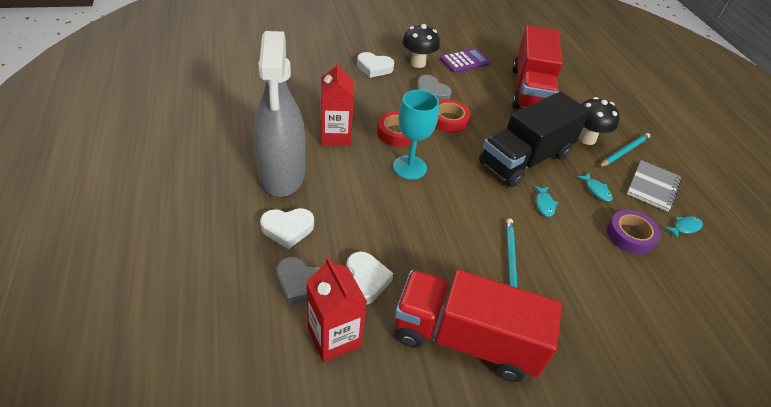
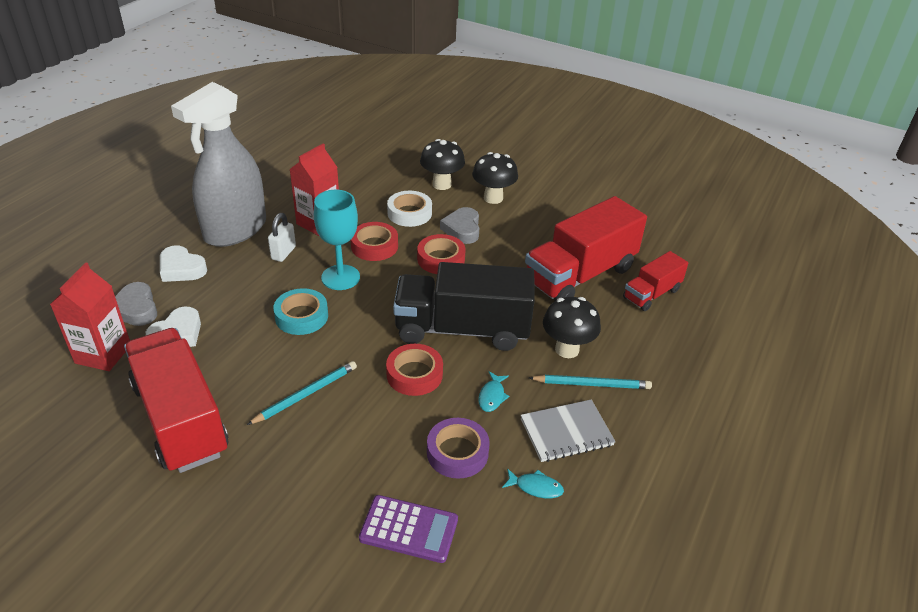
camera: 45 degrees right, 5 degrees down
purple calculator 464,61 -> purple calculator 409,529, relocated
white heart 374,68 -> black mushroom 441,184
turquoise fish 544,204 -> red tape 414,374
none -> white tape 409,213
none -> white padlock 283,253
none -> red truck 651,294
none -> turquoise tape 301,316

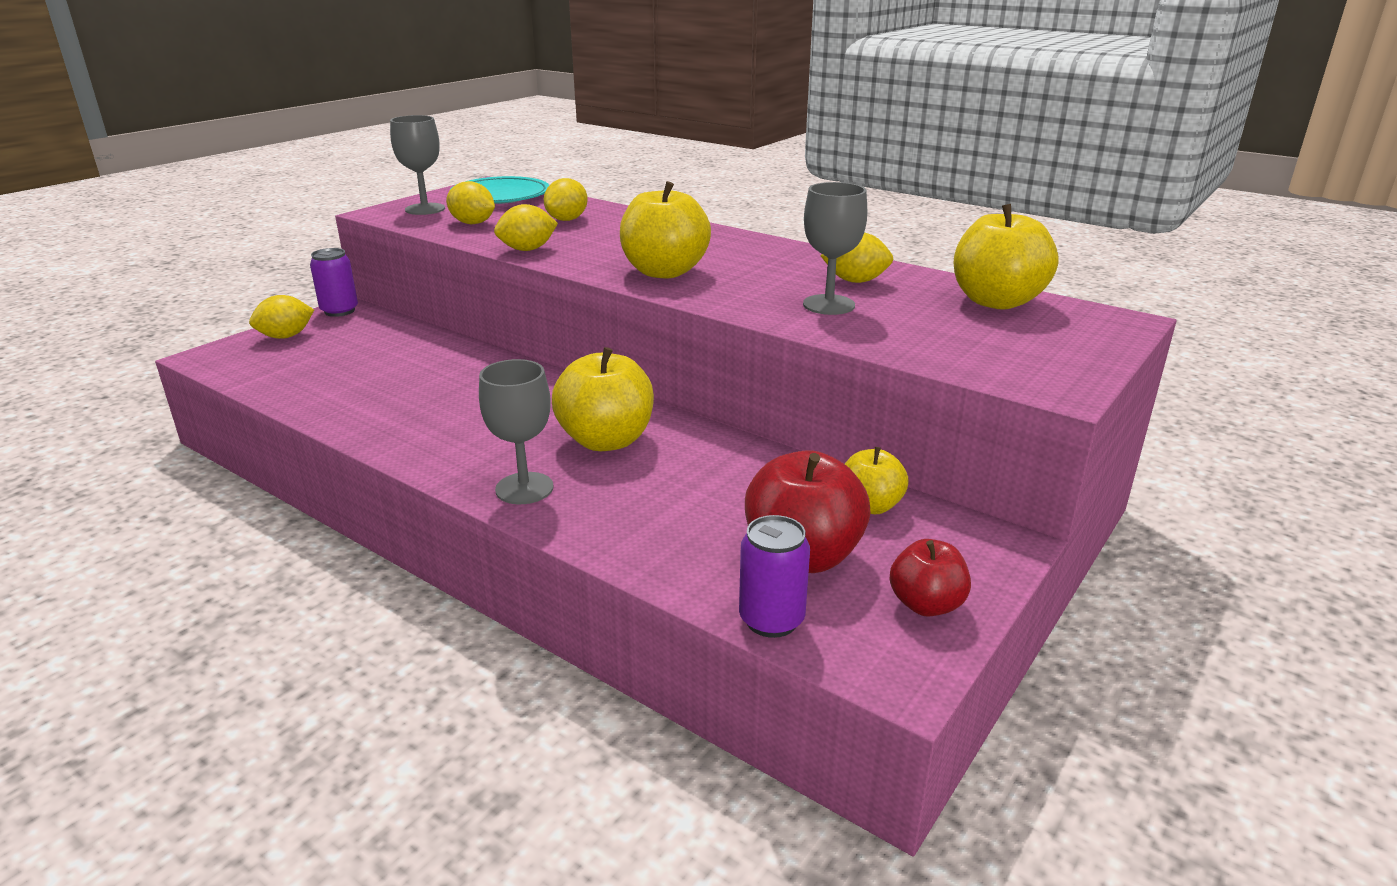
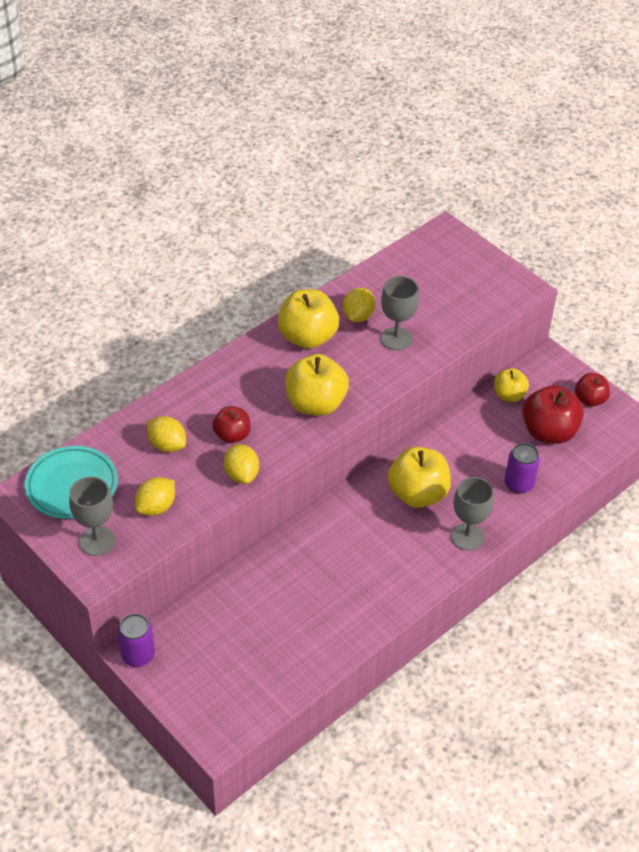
camera: 80 degrees left, 20 degrees up
yellow apple 996,301 -> yellow apple 307,337, relocated
yellow lemon 286,336 -> none
purple can 771,620 -> purple can 518,484, relocated
none -> red apple 232,435

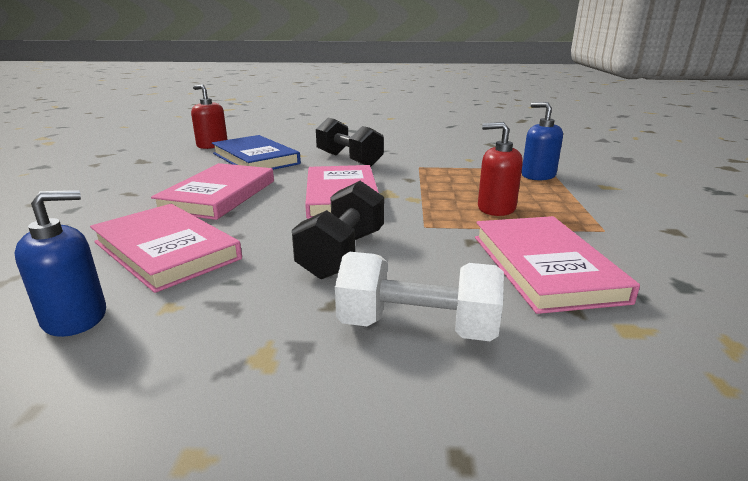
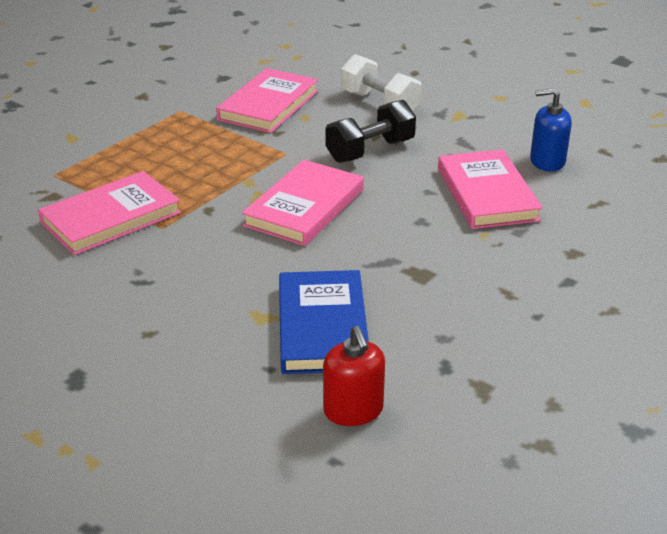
camera: 145 degrees left, 10 degrees up
blue soap dispenser 538,175 -> none
black dumbbell 349,159 -> none
red soap dispenser 496,208 -> none
pink book 219,195 -> pink book 111,218, relocated

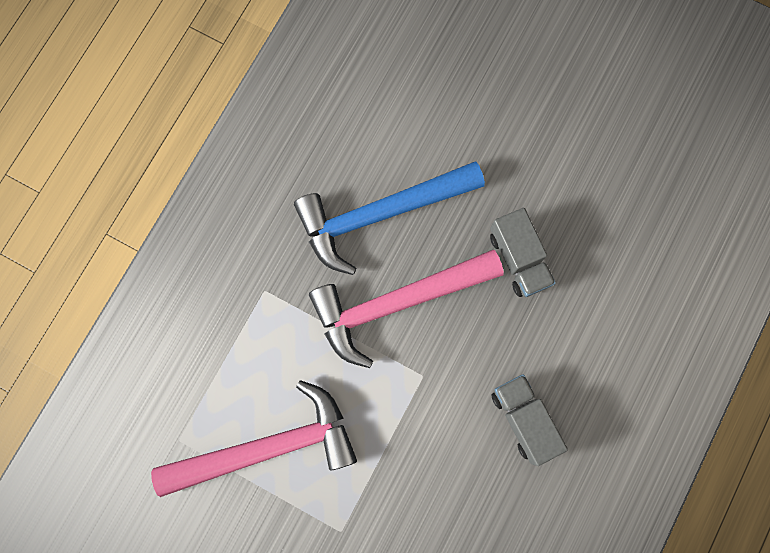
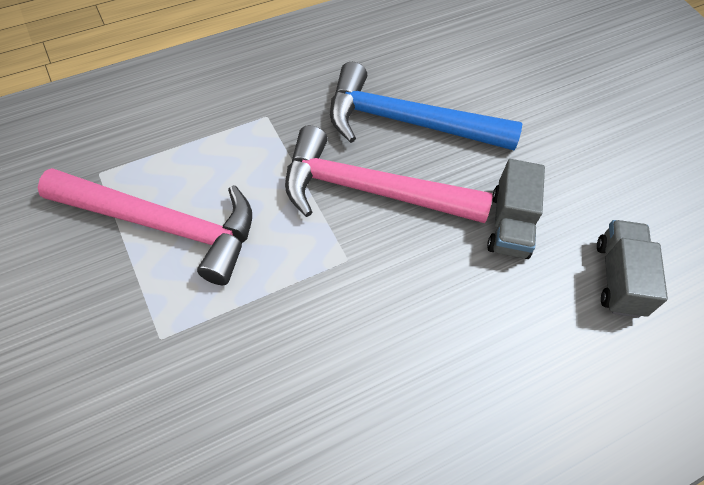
camera: 30 degrees right, 20 degrees down
grey truck 524,419 -> grey truck 619,278, relocated

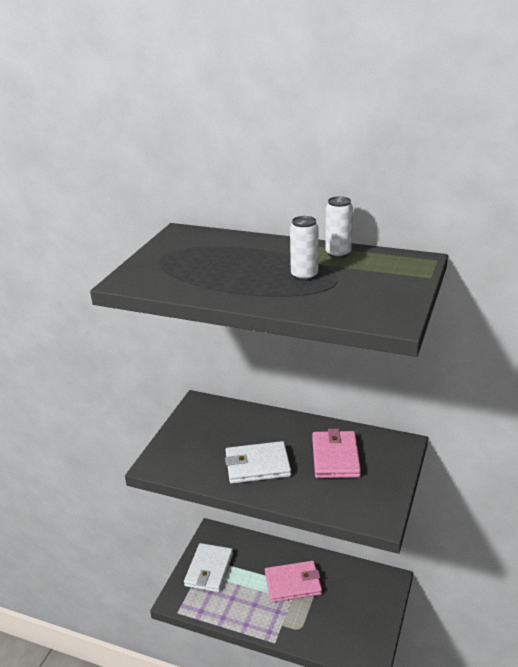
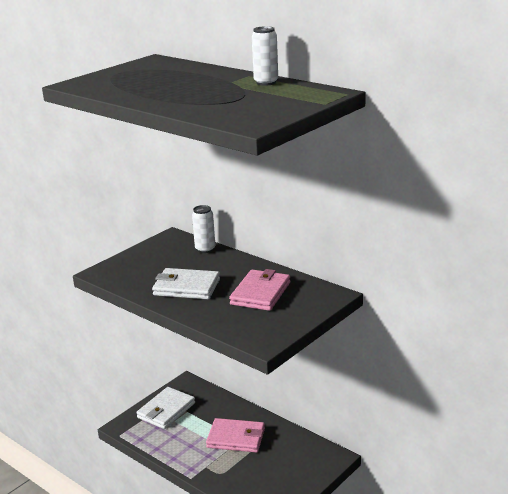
camera: 20 degrees right, 5 degrees down
white can 304,276 -> white can 205,249, relocated

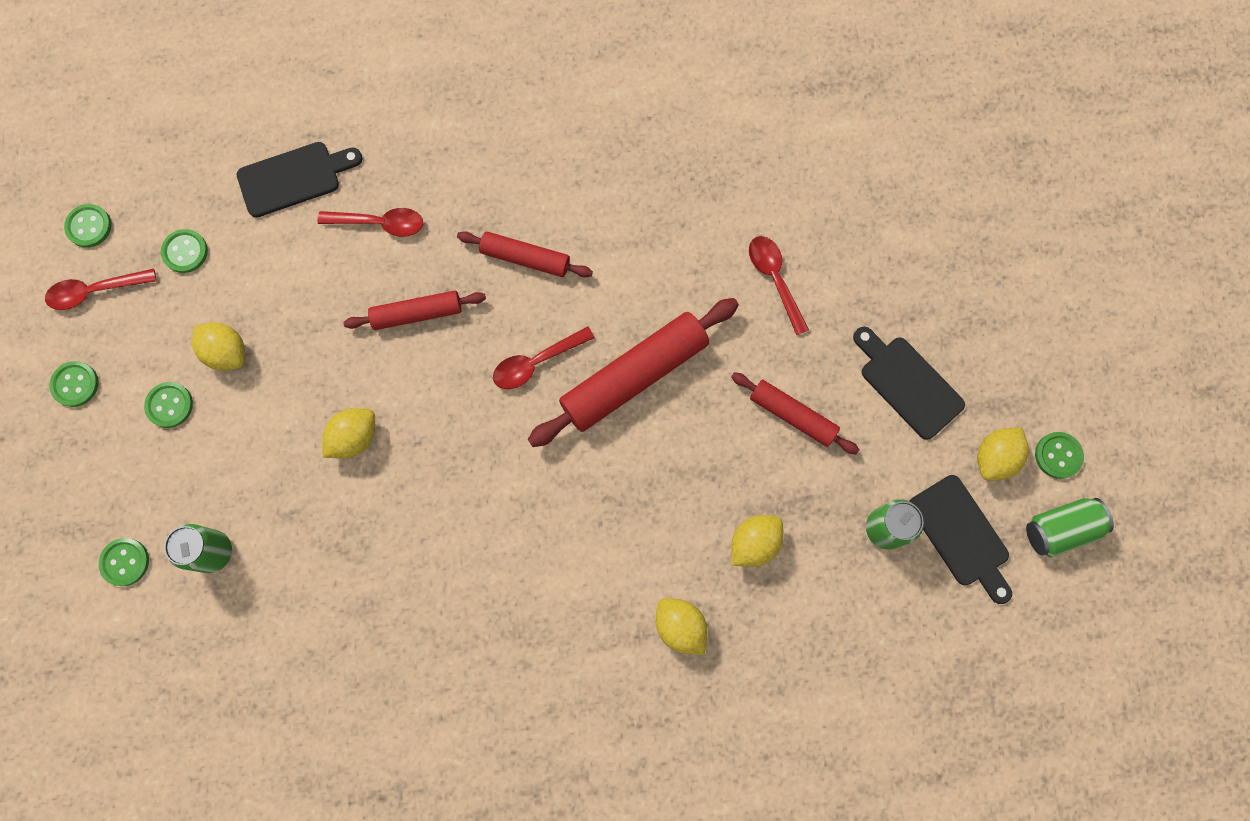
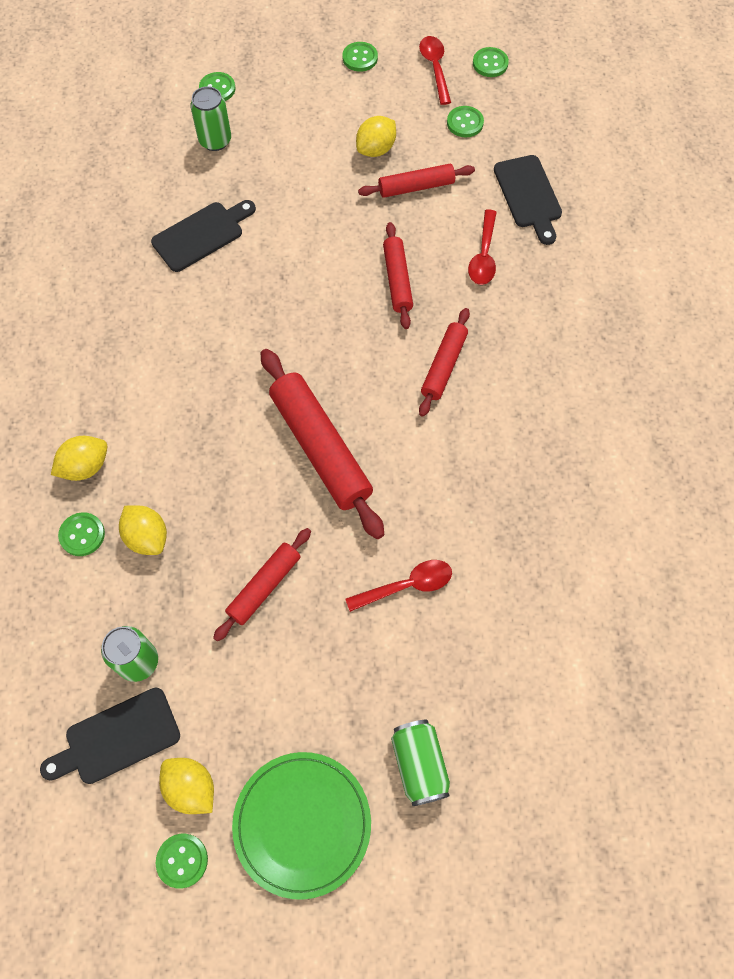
camera: 95 degrees right, 10 degrees down
red spoon 536,362 -> none
black cutting board 907,383 -> black cutting board 201,235, relocated
green button 169,405 -> green button 82,535, relocated
yellow lemon 354,437 -> none
green can 1060,529 -> green can 419,764, relocated
none -> red rolling pin 416,187
none -> green plate 302,824

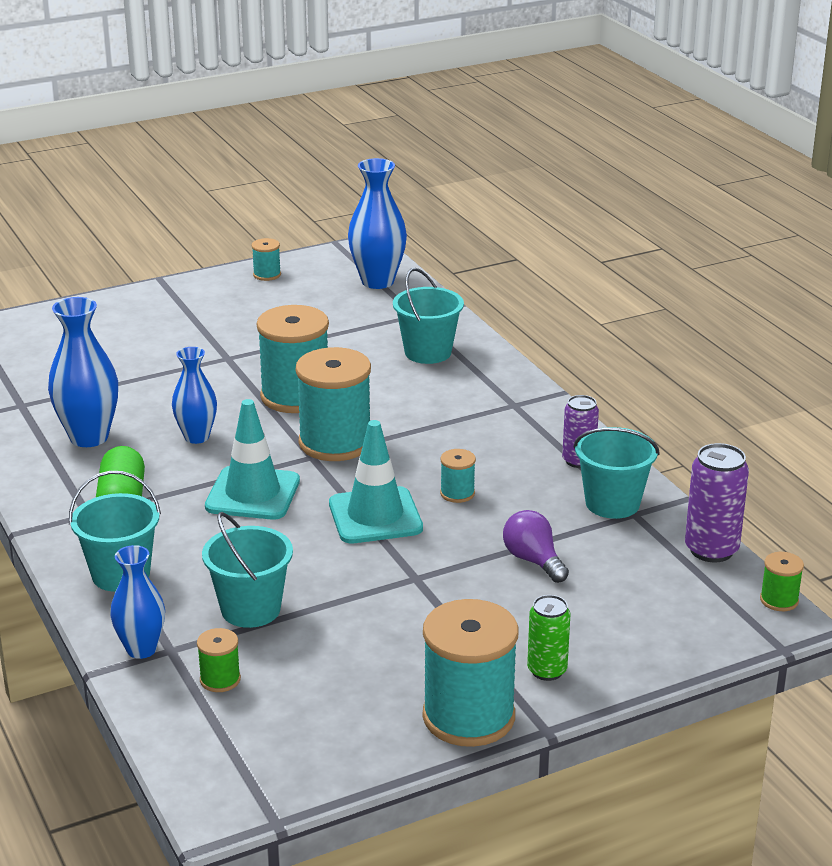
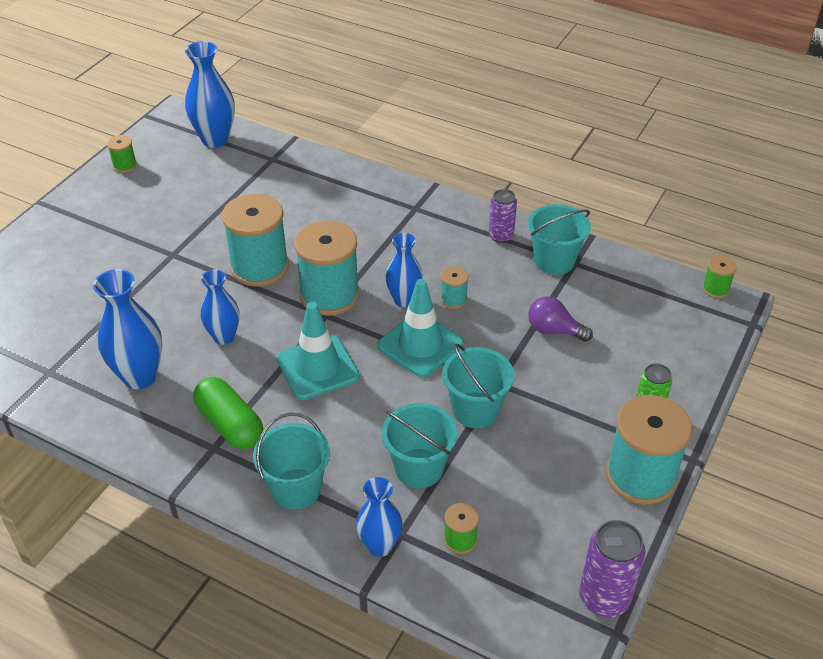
camera: 35 degrees left, 15 degrees up
turquoise spool 267,275 -> green spool 124,165
turquoise bucket 428,352 -> turquoise bucket 475,410, relocated
purple can 711,550 -> purple can 604,598, relocated
none -> blue vase 404,300

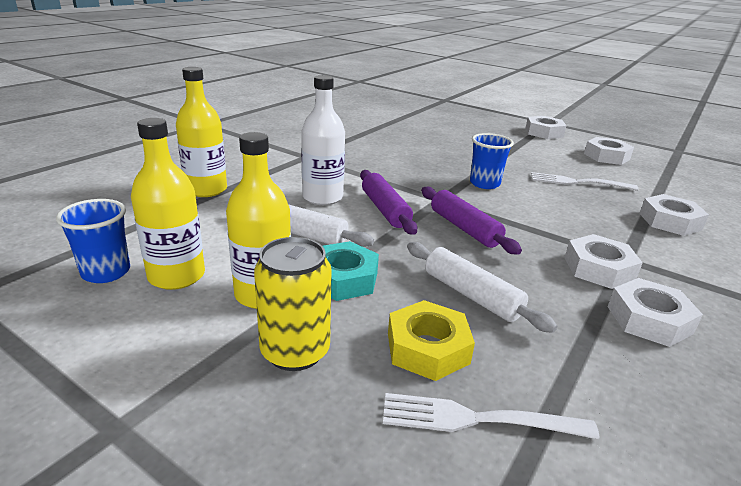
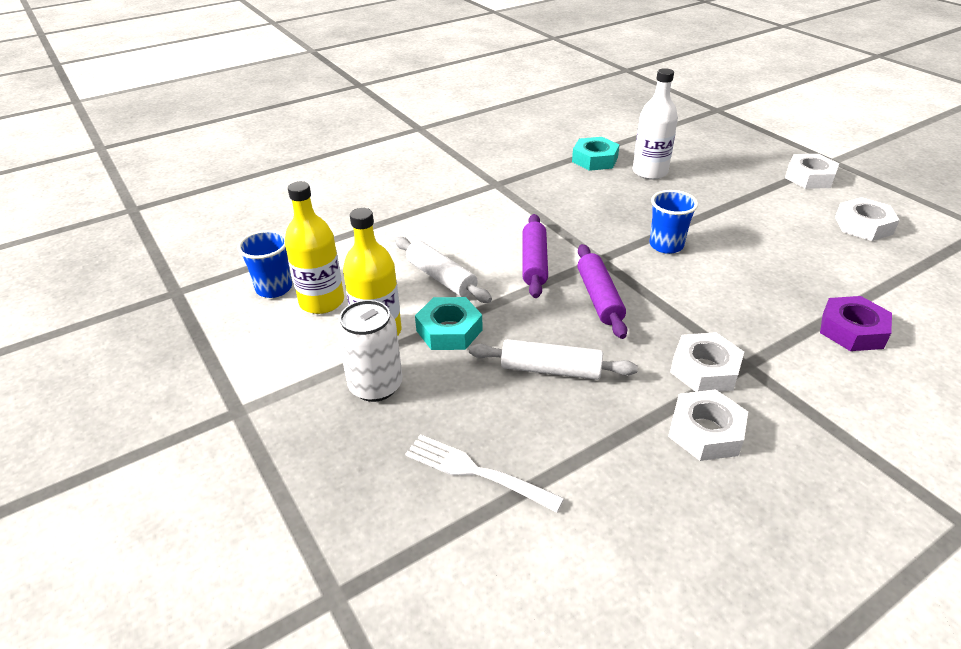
camera: 25 degrees right, 10 degrees up
yellow bottle 206,190 -> none
white bottle 322,197 -> white bottle 650,172, relocated
white fork 578,182 -> none
white nut 669,221 -> purple nut 852,330
yellow can 295,351 -> white can 375,386
white rolling pin 471,295 -> white rolling pin 551,370, 60 degrees counterclockwise
yellow nut 427,348 -> none
none -> turquoise nut 595,159

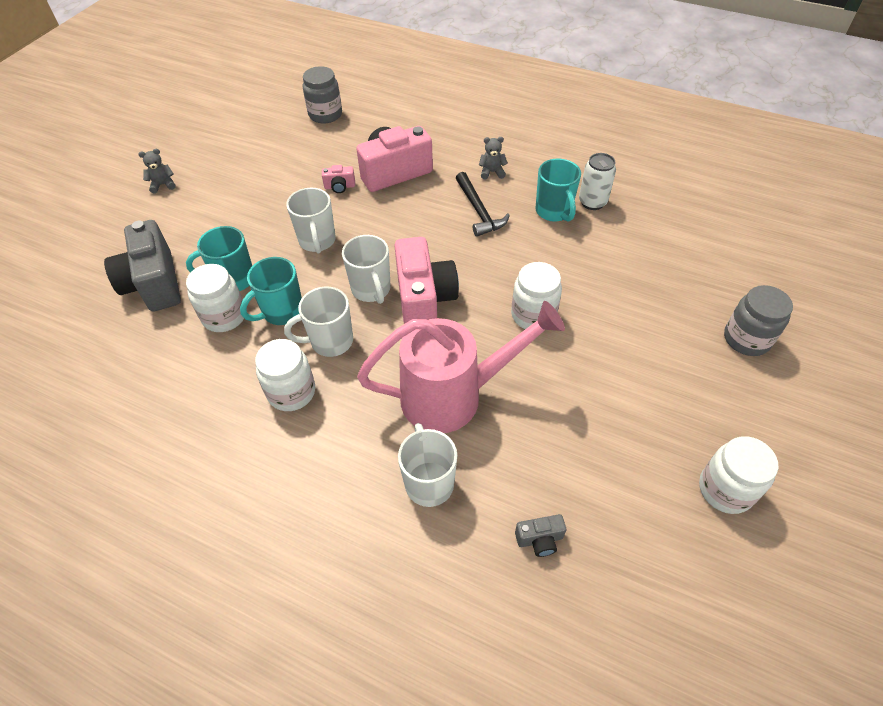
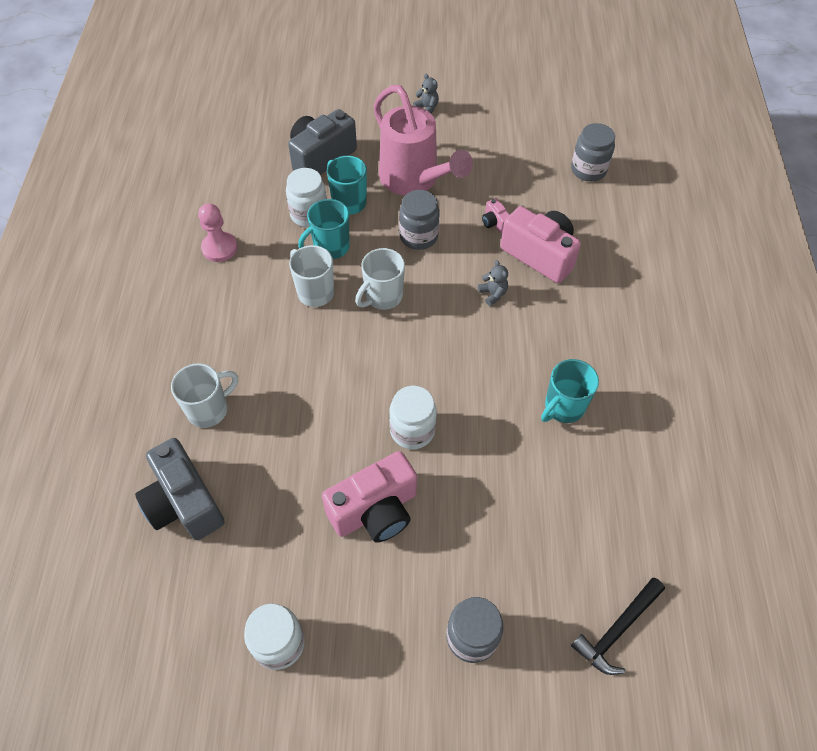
camera: 65 degrees right, 5 degrees up
grey teddy bear 492,172 -> grey teddy bear 493,294, relocated
white can 592,202 -> none
black hammer 478,211 -> black hammer 617,630, relocated
white mug 317,241 -> grey jar 418,236
pink camera 424,299 -> pink camera 375,510, relocated
turquoise mug 281,312 -> turquoise mug 330,247, 60 degrees counterclockwise
pink watering can 453,396 -> pink watering can 414,180, relocated
white jar 291,392 -> none
grey camera 539,539 -> grey camera 184,503, x2.30
none -> pink pawn 219,248

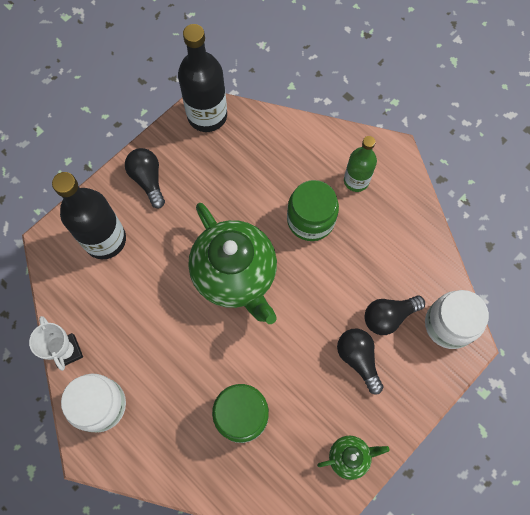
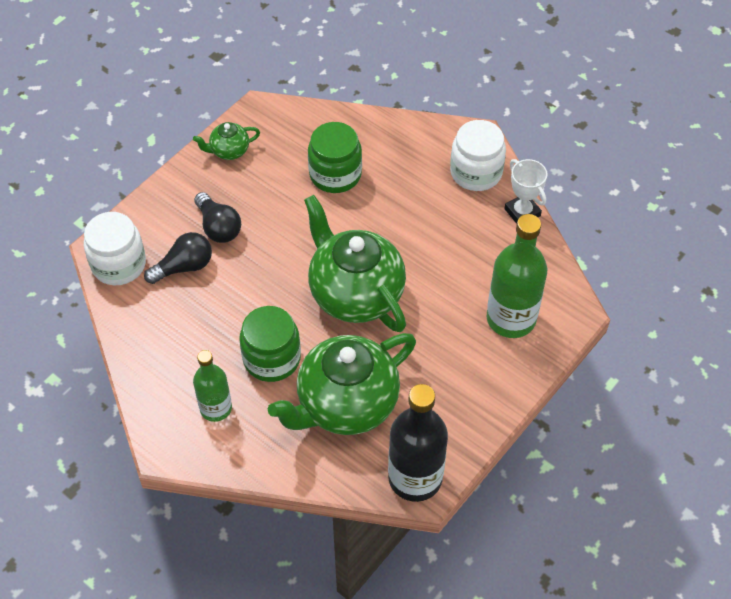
camera: 175 degrees right, 15 degrees down
black light bulb 148,180 -> none
black bottle 105,240 -> green bottle 511,318
none -> green teapot 346,404

